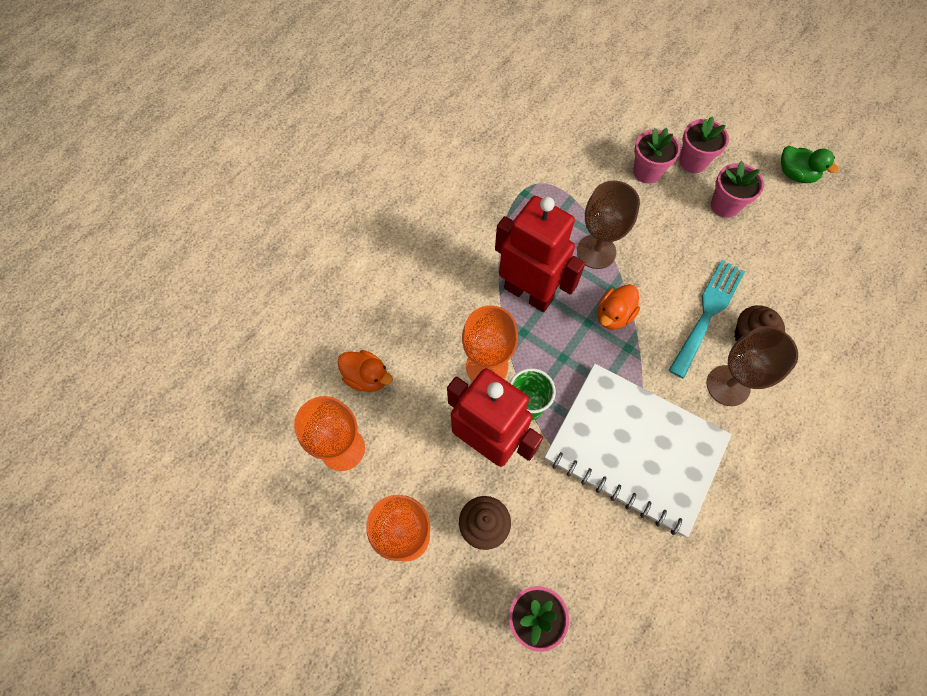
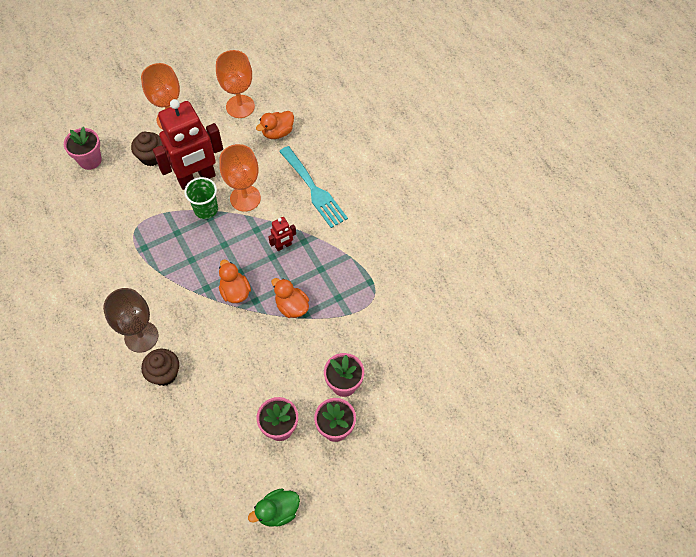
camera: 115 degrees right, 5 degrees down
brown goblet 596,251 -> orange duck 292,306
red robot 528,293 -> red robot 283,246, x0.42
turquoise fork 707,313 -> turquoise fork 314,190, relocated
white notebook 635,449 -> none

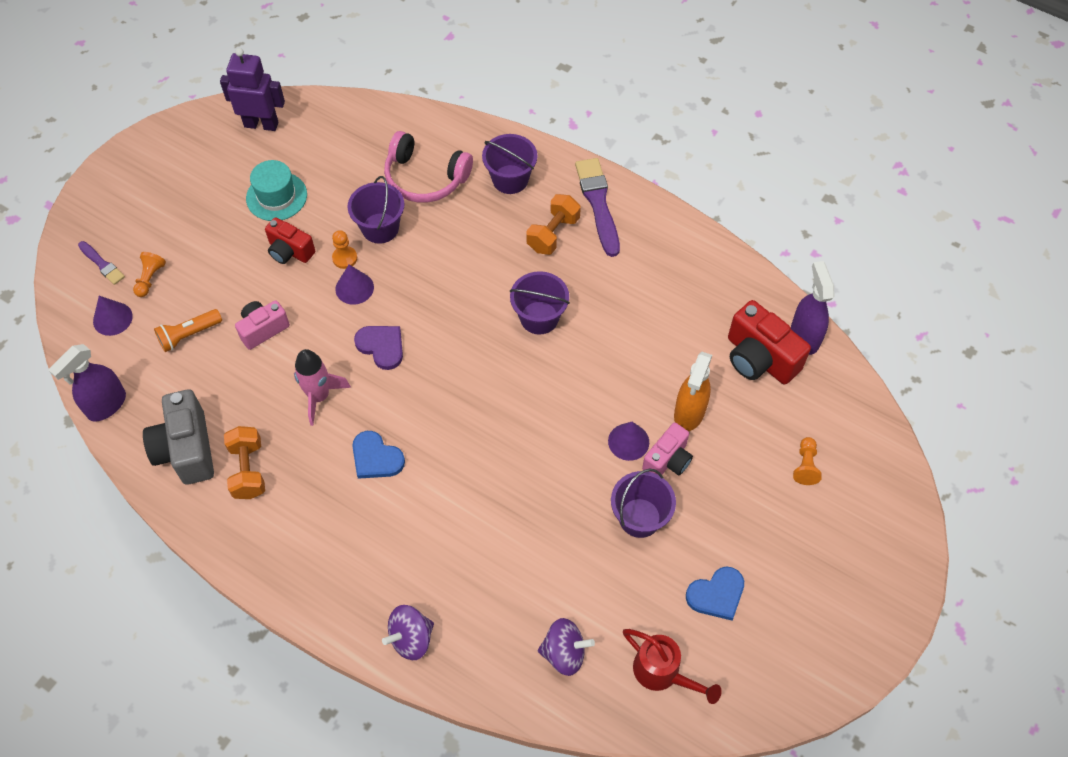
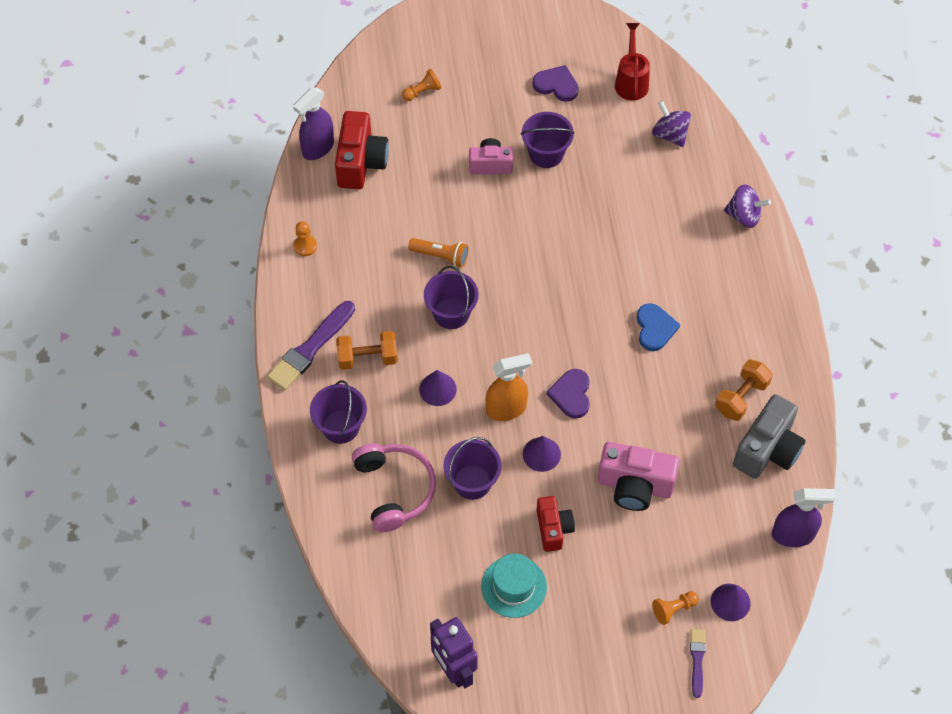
camera: 130 degrees left, 0 degrees up
orange pawn 345,258 -> orange pawn 305,246, relocated
pink camera 263,329 -> pink camera 634,486, x1.58
orange flashlight 188,335 -> orange flashlight 441,256, relocated
pink rocket 319,396 -> none
orange spray bottle 689,413 -> orange spray bottle 506,409, relocated
purple cone 628,441 -> purple cone 437,389, relocated
blue heart 716,594 -> purple heart 556,85

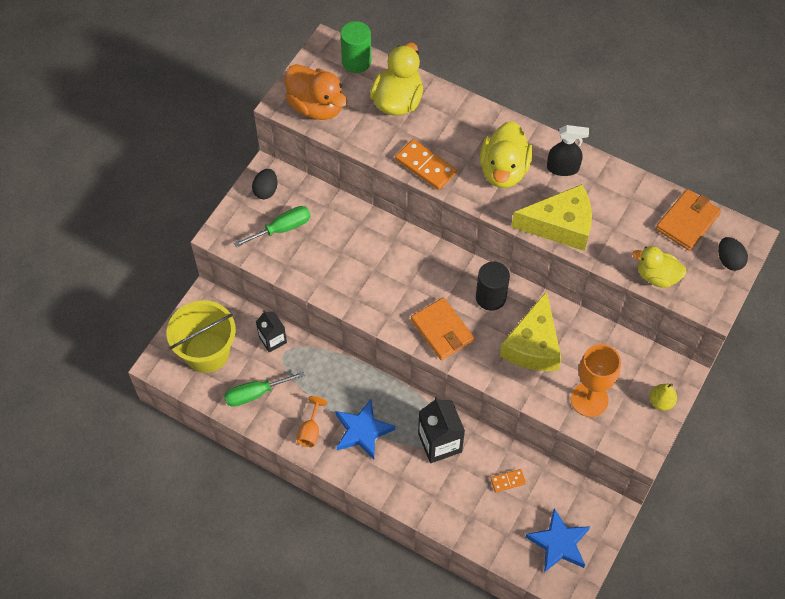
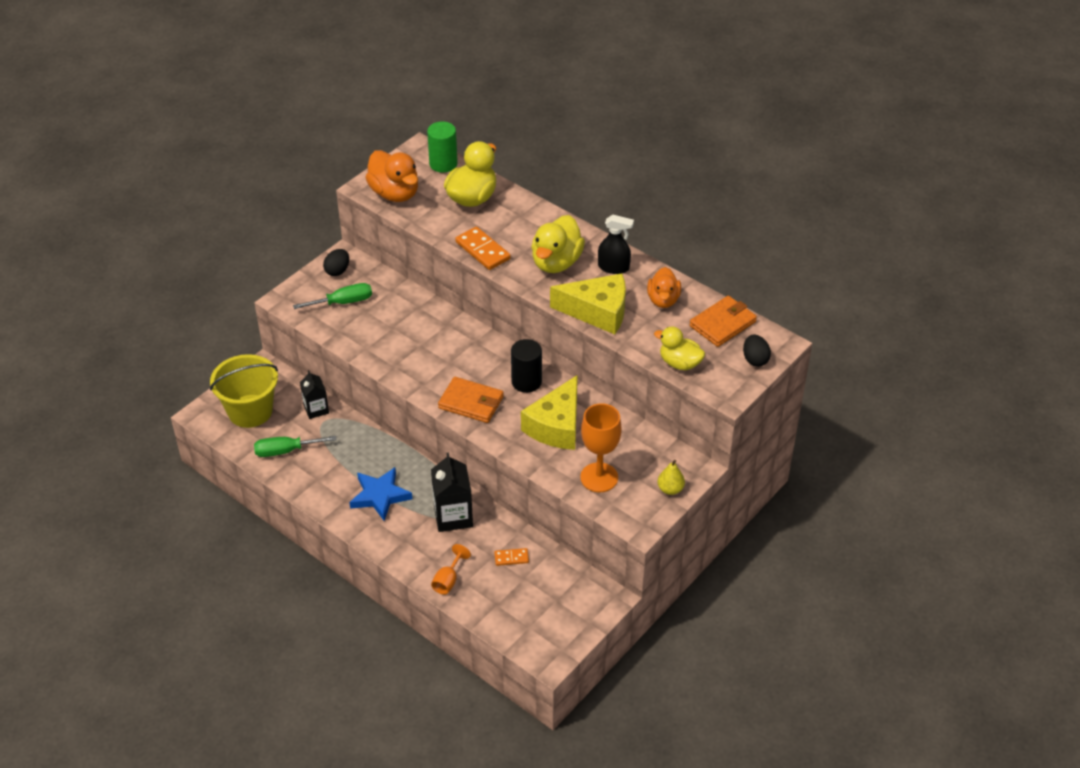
camera: 10 degrees right, 15 degrees down
orange wallet 442,330 -> orange wallet 471,402, 45 degrees counterclockwise
orange goblet 310,431 -> orange goblet 448,580, relocated
blue star 558,543 -> none
none -> orange duck 663,300

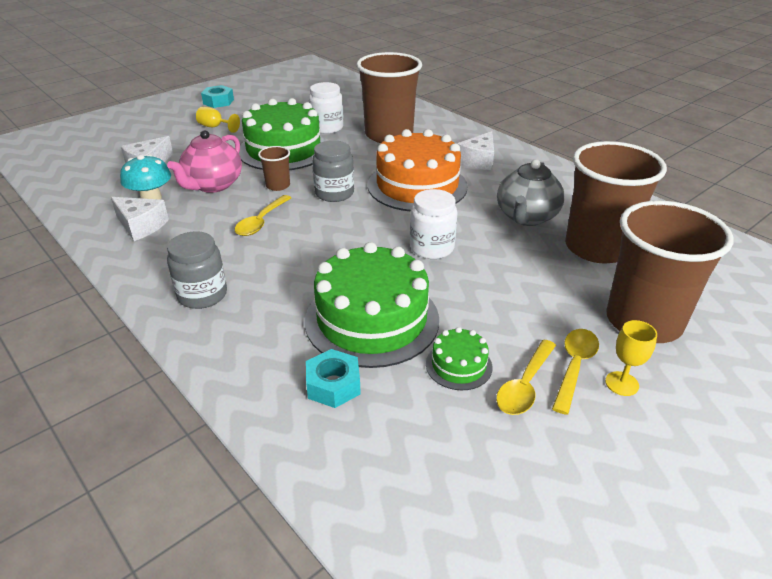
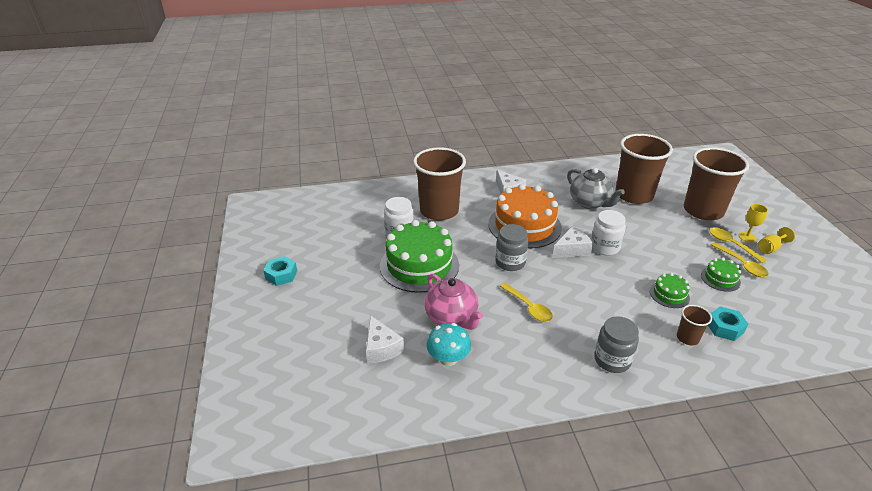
camera: 60 degrees left, 0 degrees up
yellow goblet 215,127 -> yellow goblet 770,248, relocated
brown cup 278,185 -> brown cup 687,338, relocated
white cheese 141,226 -> white cheese 571,250, relocated
green cake 372,319 -> green cake 669,294, x0.46

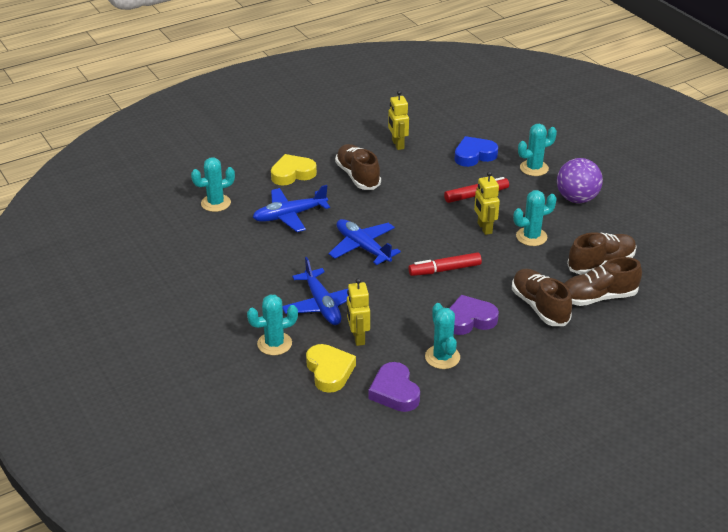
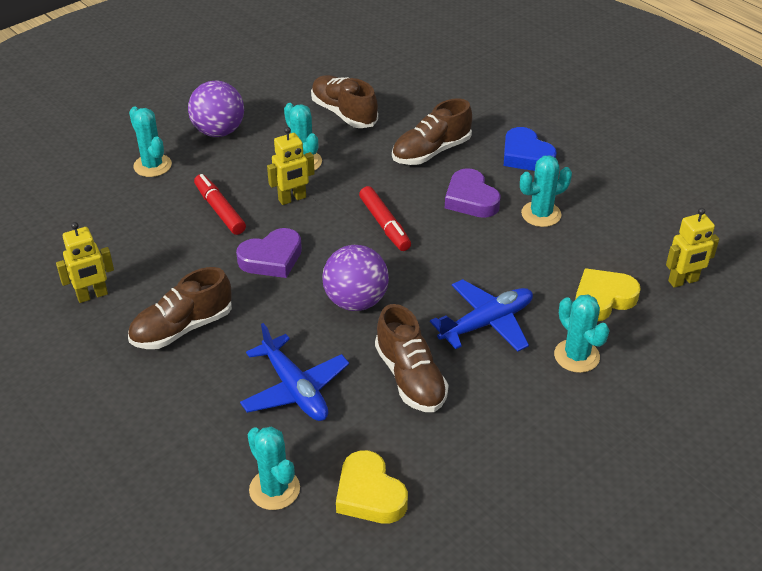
camera: 100 degrees left, 5 degrees up
blue heart 474,155 -> blue heart 526,155, relocated
yellow heart 292,174 -> yellow heart 369,494, relocated
blue plane 363,247 -> purple ball 356,301
brown shoe 597,297 -> brown shoe 410,378, relocated
yellow robot 358,337 -> yellow robot 683,281, relocated
purple heart 394,392 -> purple heart 272,258, relocated

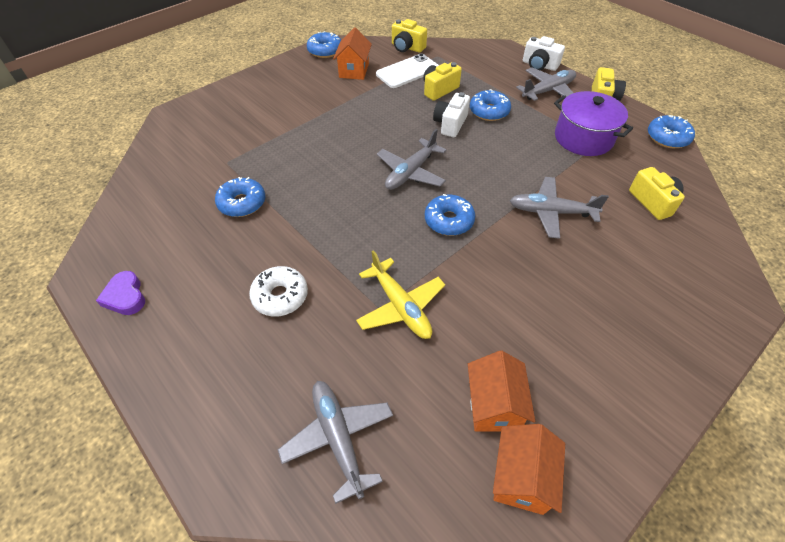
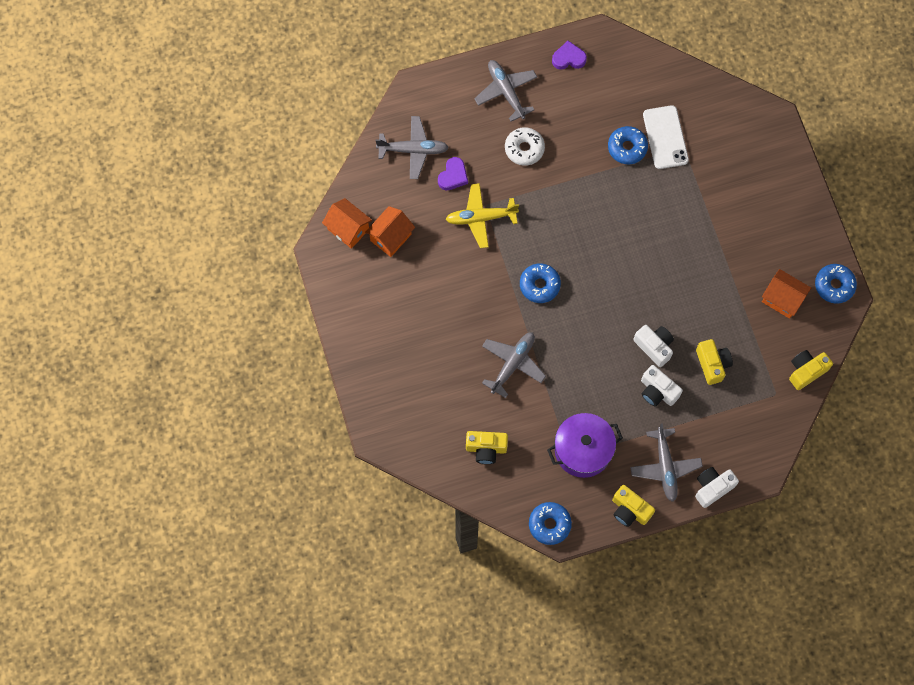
camera: 115 degrees right, 20 degrees up
white phone 407,71 -> white phone 665,137, relocated
blue donut 489,111 -> white camera 657,391
grey plane 411,172 -> grey plane 506,91, relocated
orange house 493,405 -> orange house 390,237, 75 degrees counterclockwise
none -> purple heart 453,176

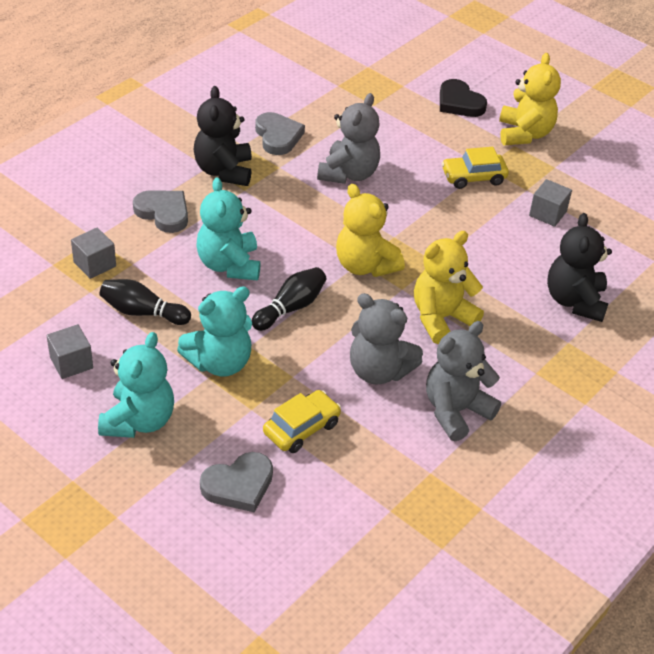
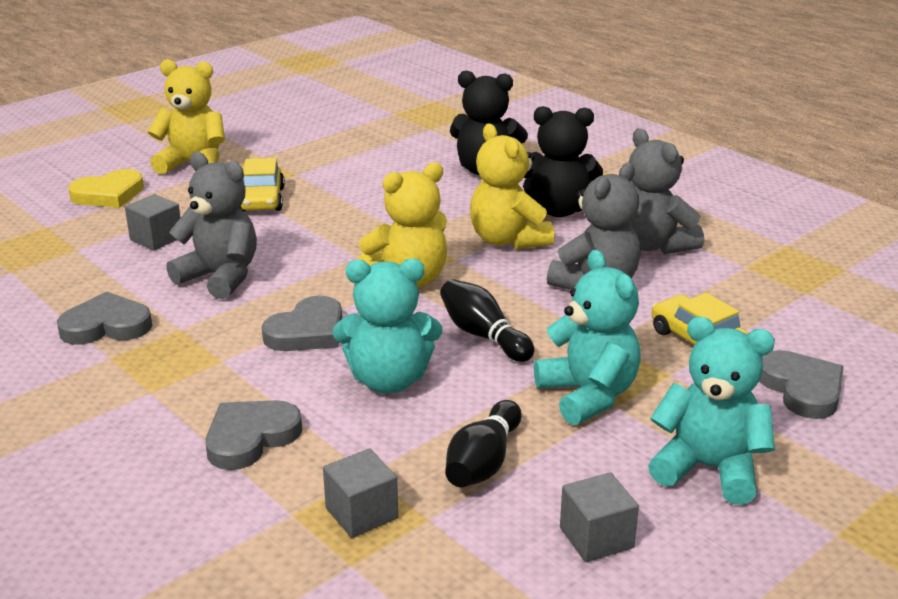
camera: 80 degrees left, 15 degrees down
black heart 459,103 -> yellow heart 108,194
black teddy bear 224,171 -> black teddy bear 558,210, relocated
grey cube 547,213 -> grey cube 156,238, relocated
none -> grey heart 307,331

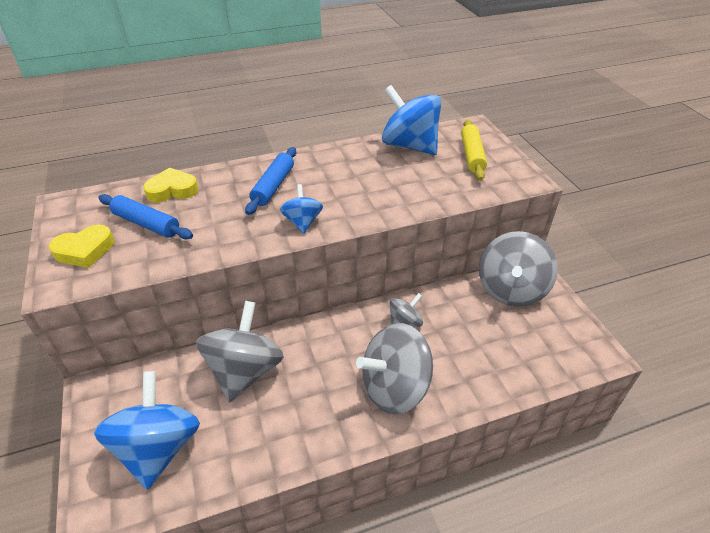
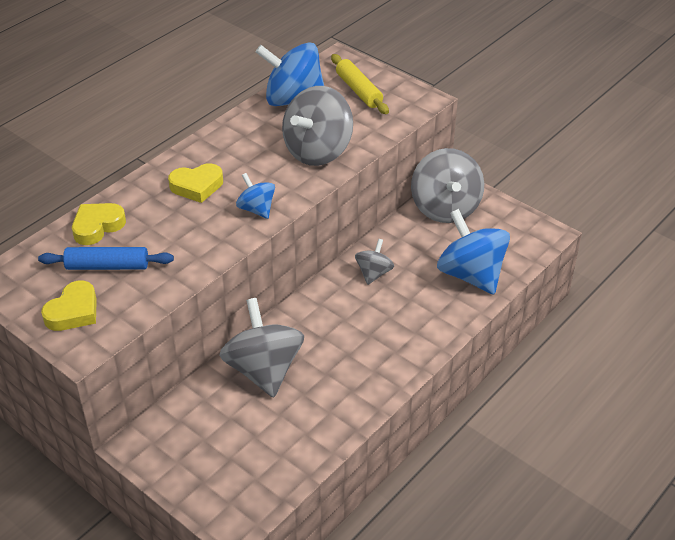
camera: 30 degrees left, 0 degrees up
blue rolling pin 273,186 -> yellow heart 197,186
grey spinning top 394,388 -> grey spinning top 318,151, relocated
blue spinning top 158,447 -> blue spinning top 471,274, relocated

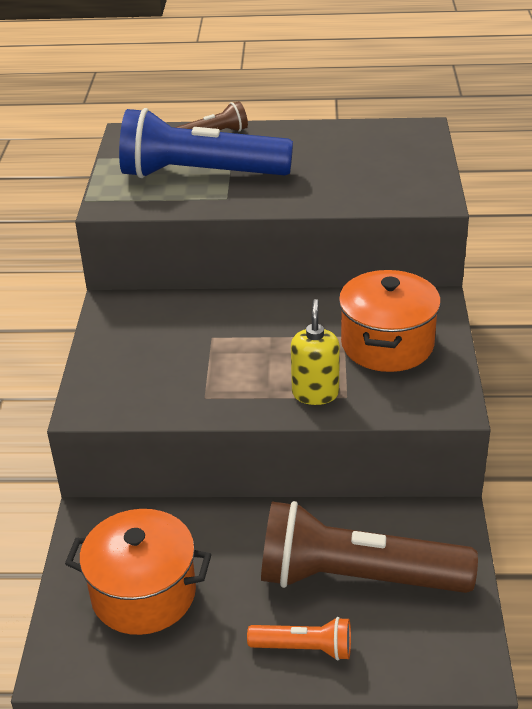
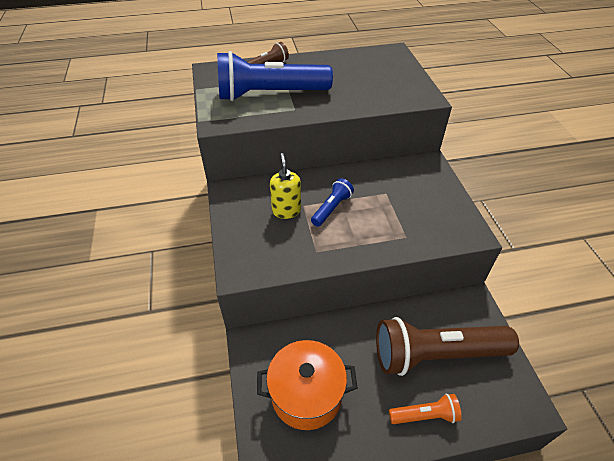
camera: 15 degrees left, 10 degrees up
orange pot 387,344 -> none
yellow soap dispenser 315,393 -> yellow soap dispenser 286,210, relocated
none -> blue flashlight 332,208

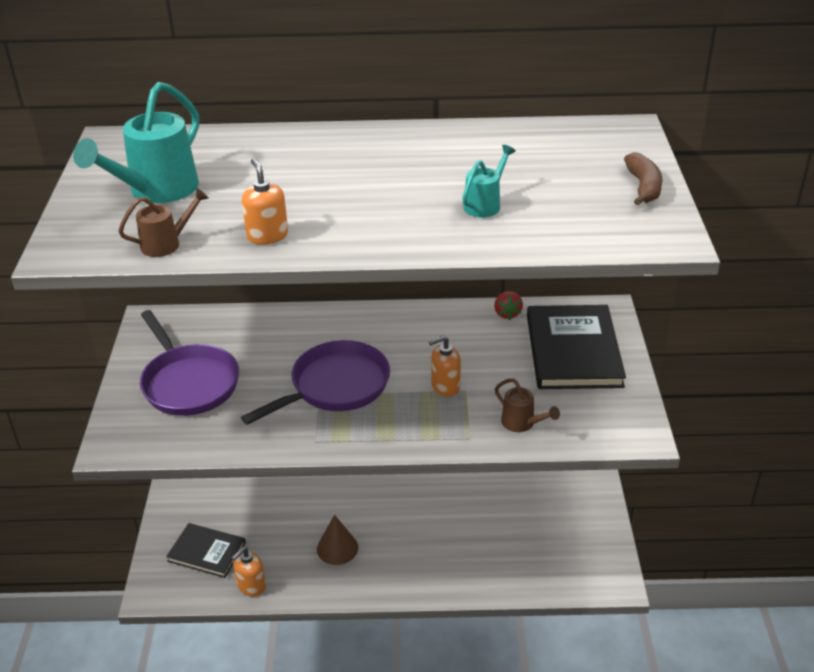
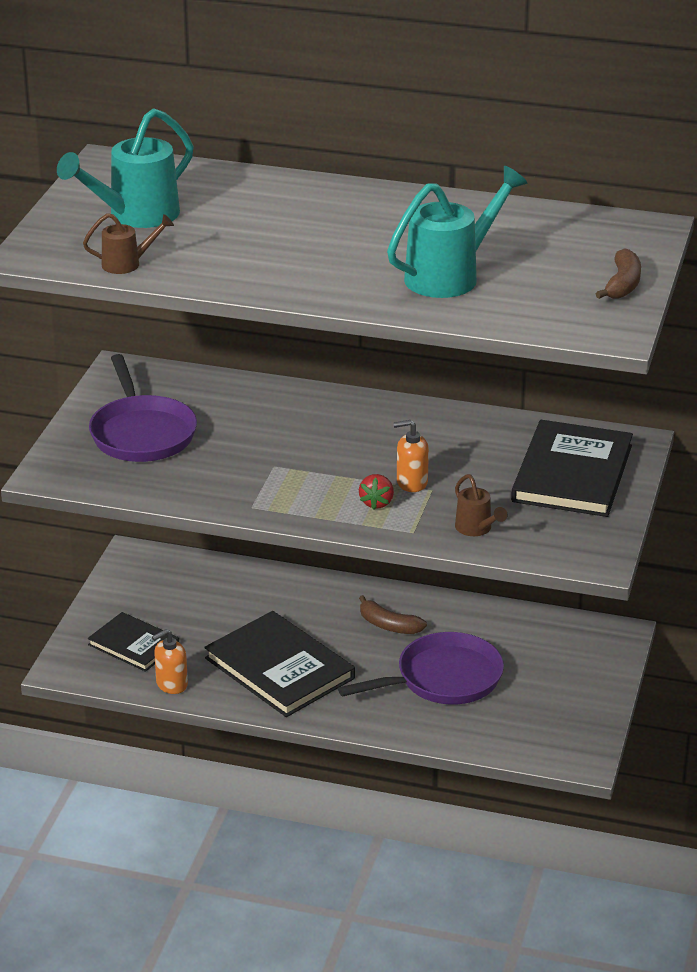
camera: 15 degrees right, 5 degrees down
turquoise watering can 485,204 -> turquoise watering can 450,276, x1.90
orange soap dispenser 267,236 -> none
red strawberry 507,314 -> red strawberry 376,503, relocated
purple pan 335,387 -> purple pan 442,679, relocated
brown cone 337,548 -> black book 279,668
none -> brown banana 388,625

